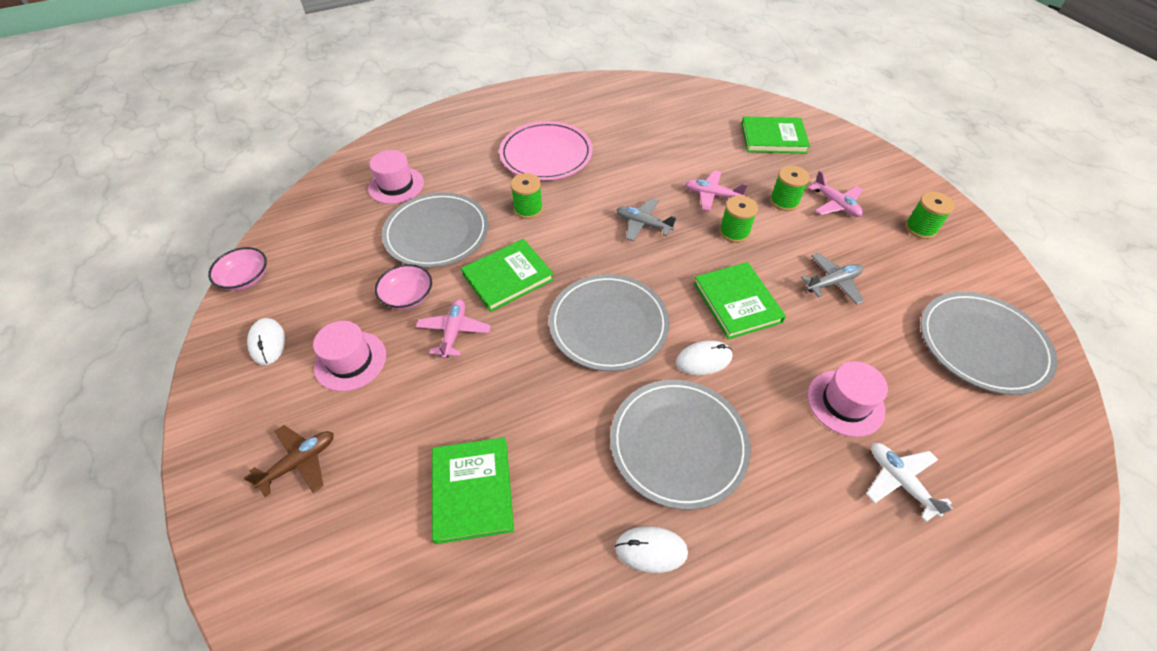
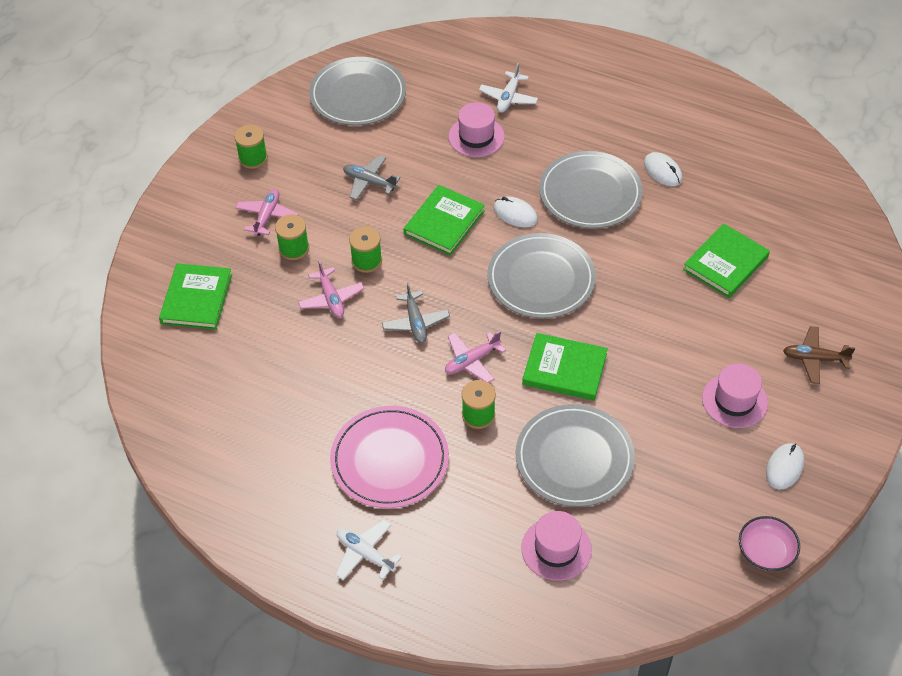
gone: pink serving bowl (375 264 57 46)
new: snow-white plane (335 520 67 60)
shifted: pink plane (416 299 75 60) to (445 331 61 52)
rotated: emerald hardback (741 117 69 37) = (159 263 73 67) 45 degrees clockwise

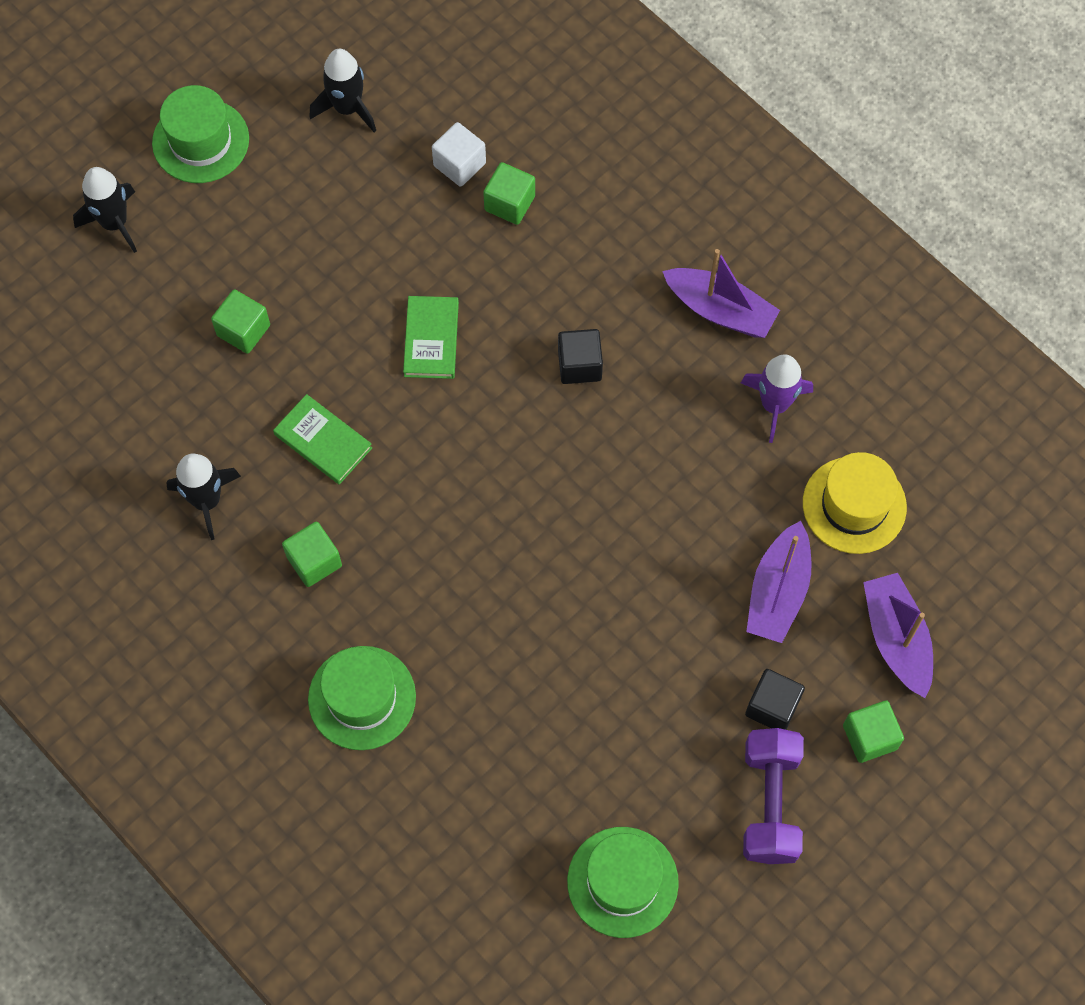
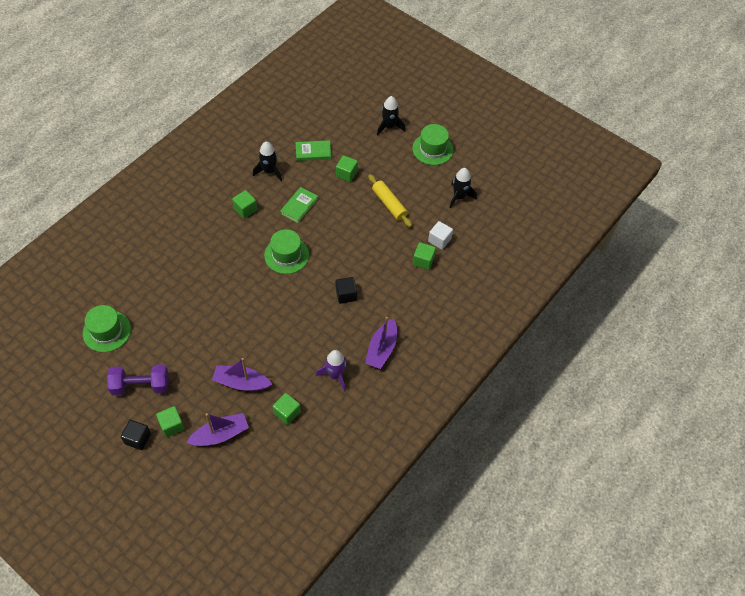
new: bright yellow rolling pin (368 174 44 53)
shifted: emerald hardback (403 296 56 83) to (295 140 37 21); emerald top hat (308 646 108 104) to (264 229 45 45); jet-black solid cube (745 669 60 61) to (121 420 30 30)
swapped: bright yellow top hat (803 452 104 102) to emerald solid cube (273 393 28 32)

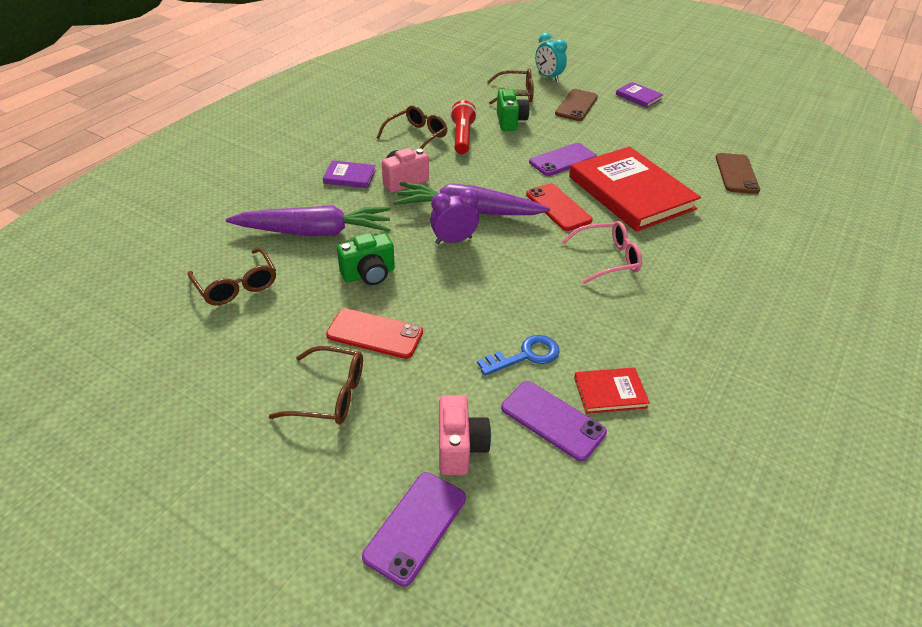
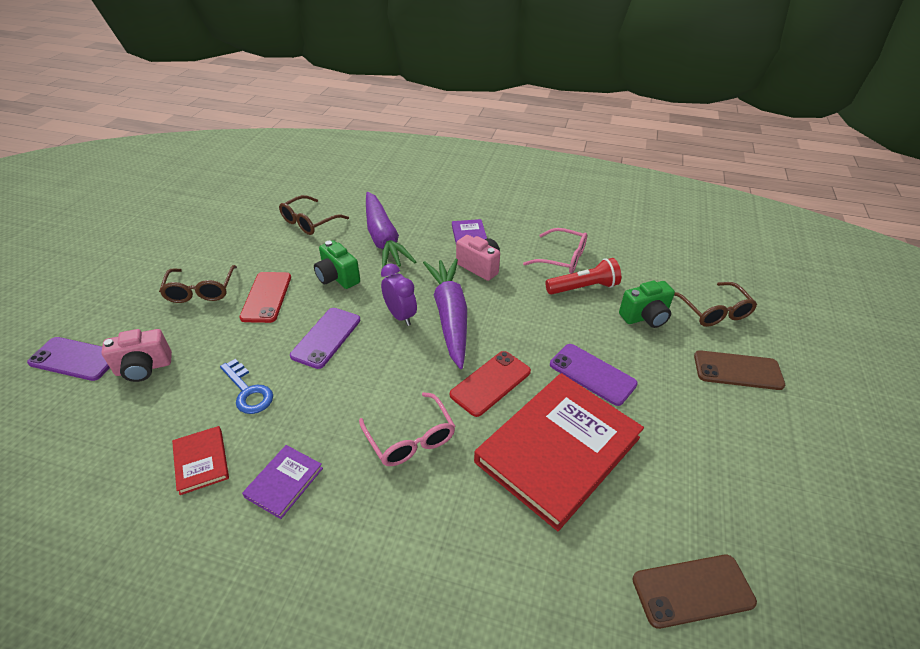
gone: aqua clock (535 33 32 49)
shifted: violet hardback (616 82 47 26) to (242 445 81 74); violet mobile phone (501 381 106 80) to (290 308 70 61)
repainted: brown glasses (377 105 71 44) to pink glasses (523 228 64 46)

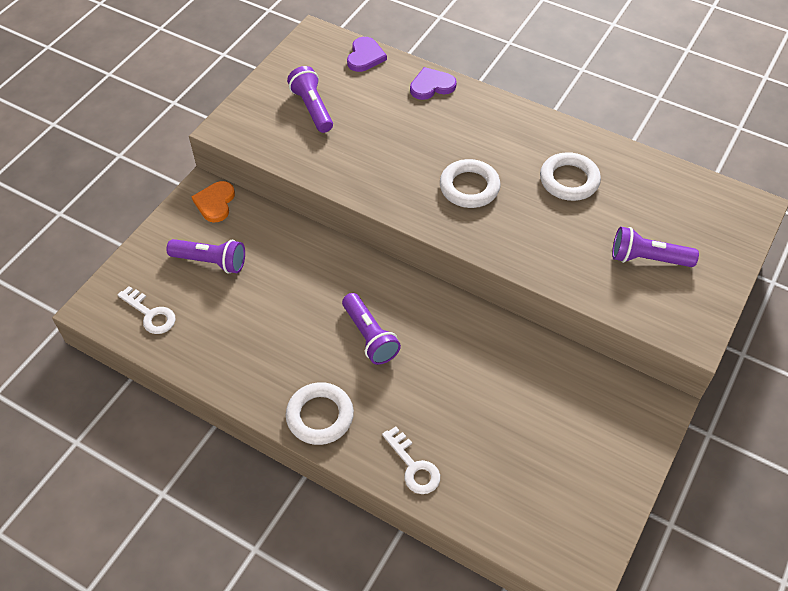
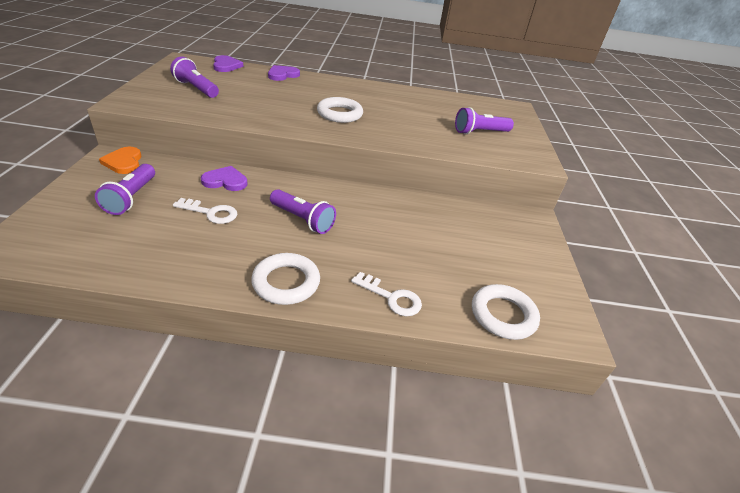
new: violet love heart (201 166 46 25)
shifted: snow-white ring (540 152 61 49) to (472 284 68 56); snow-white key (118 286 58 48) to (173 198 64 26)
rotated: violet flashlight (166 239 79 35) = (95 164 60 51) 105 degrees clockwise

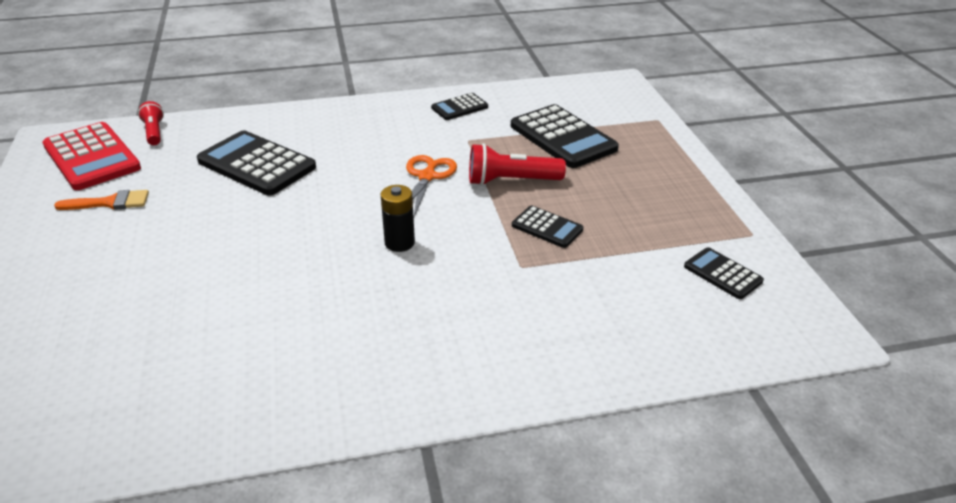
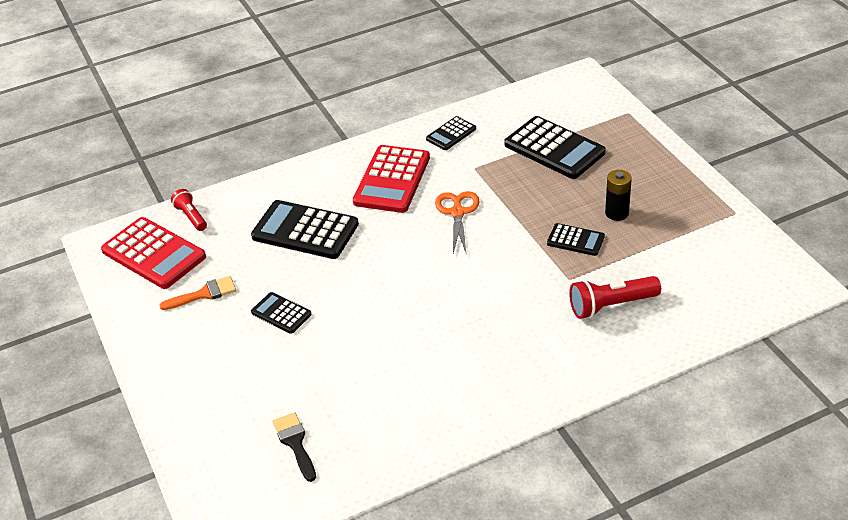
new: scarlet calculator (353 145 77 68); jet-black paint brush (272 412 44 70)
shifted: scarlet flashlight (469 144 97 42) to (569 276 92 43); jet-black power cell (381 185 34 67) to (605 170 27 51); jet-black calculator (684 247 80 52) to (251 292 60 42)

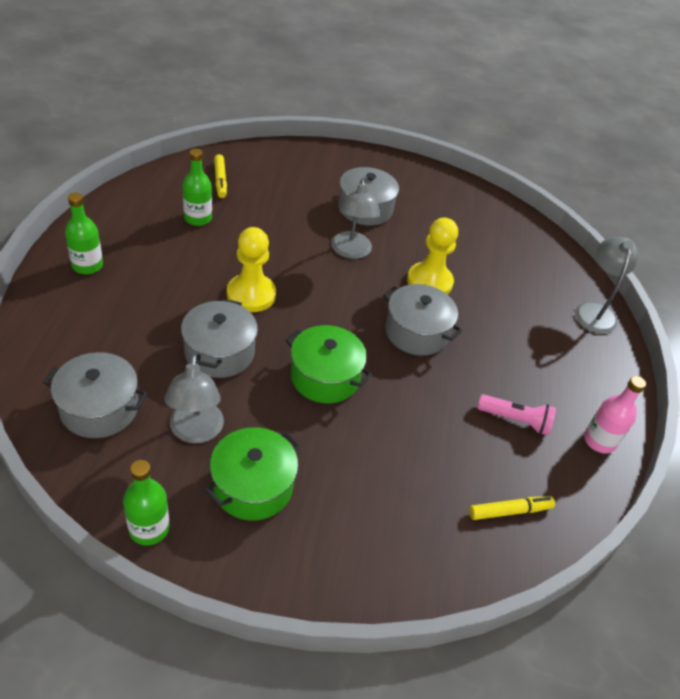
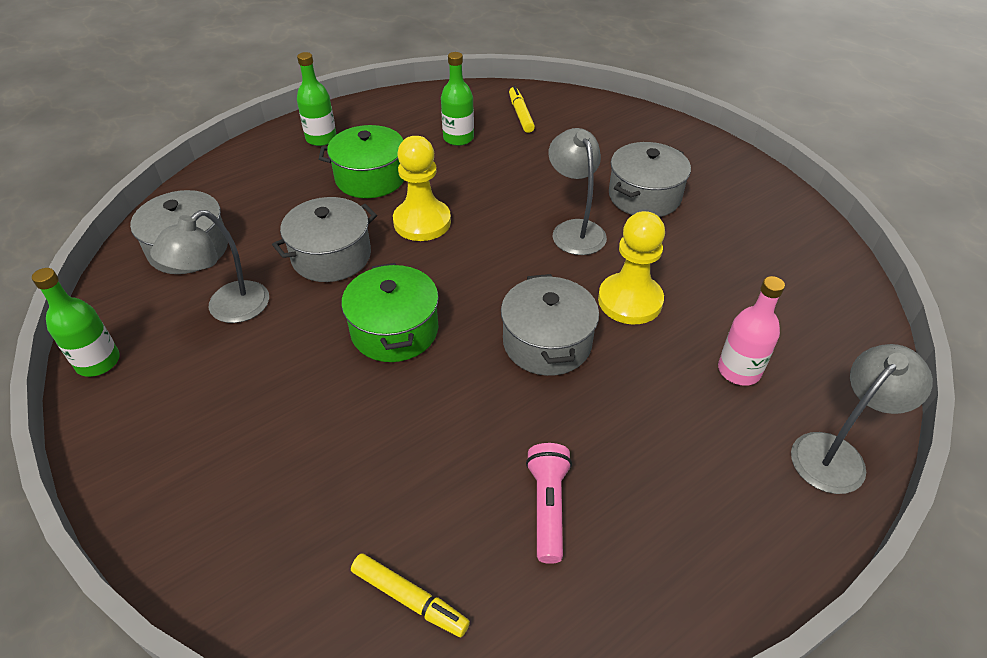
shifted: pink drink bottle (584 376 62 78) to (718 276 67 110); emerald stockpot (205 427 96 94) to (319 125 85 73)
rotated: bright yellow felt pen (214 154 13 44) = (509 86 26 47) 135 degrees clockwise; gray desk lamp (331 179 50 80) = (548 128 59 127) 120 degrees clockwise; pink flashlight (478 394 78 42) = (526 443 46 121) 150 degrees counterclockwise

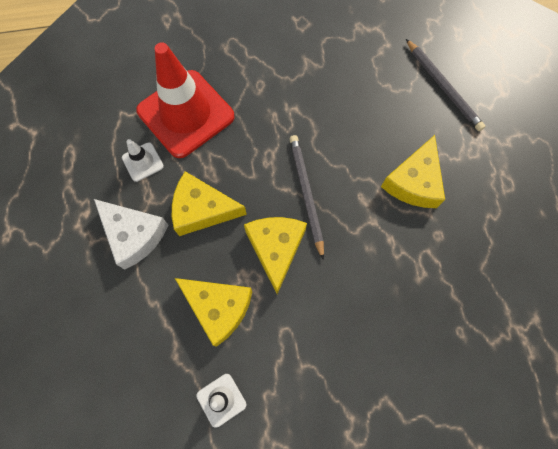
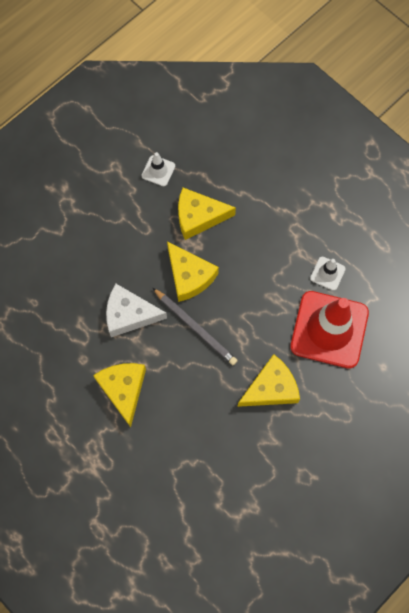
gone: gray wooden pencil (406 39 79 92)
shifted: bright yellow cheese (172 171 75 65) to (237 354 63 53); snow-white cheese (94 199 74 71) to (106 284 61 53)

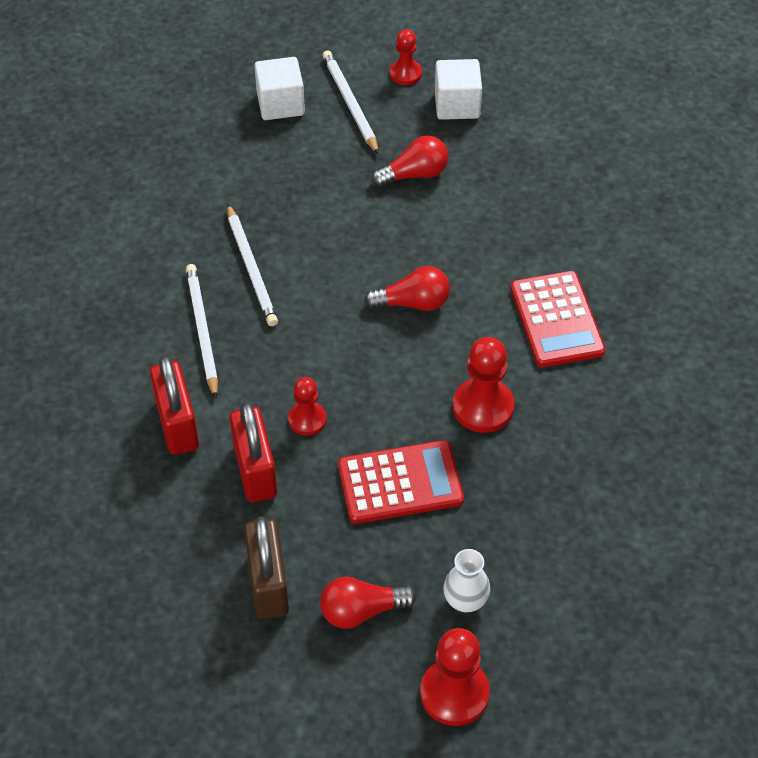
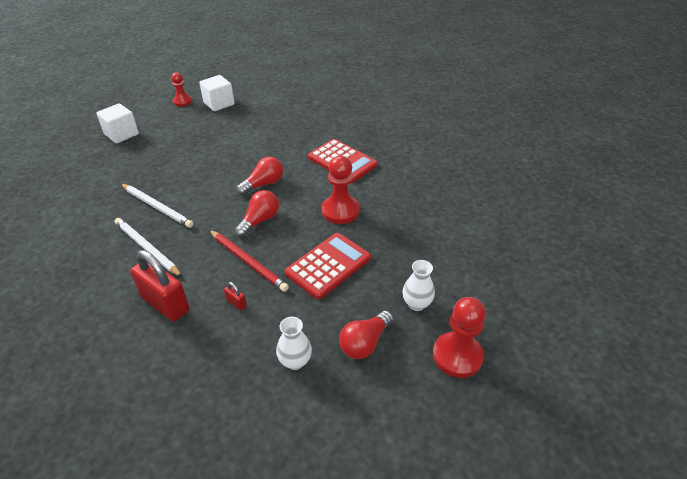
gone: snow-white wooden pencil (322 50 57 104)
shifted: scarlet bulb (372 136 76 51) to (235 190 44 47)
swapped: scarlet game pawn (288 377 39 59) to scarlet wooden pencil (209 230 80 62); brown small lock (244 516 45 103) to snow-white tall vase (276 317 36 53)
scaled: scarlet small lock (230 402 47 100) = (224 282 23 29) x0.42

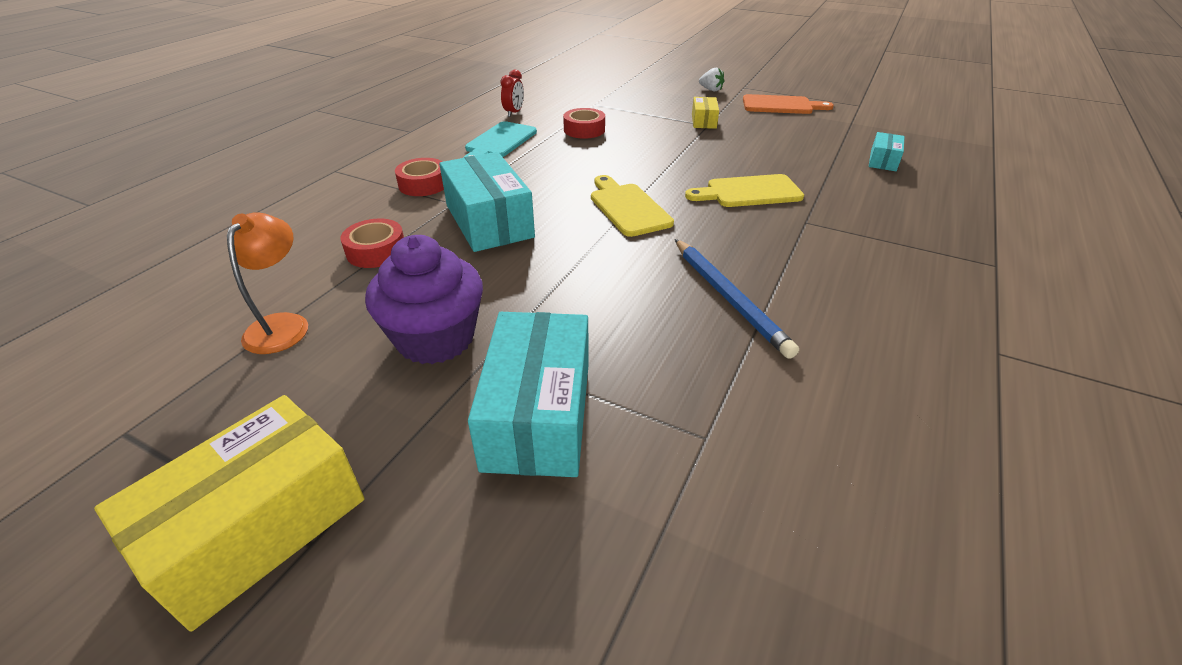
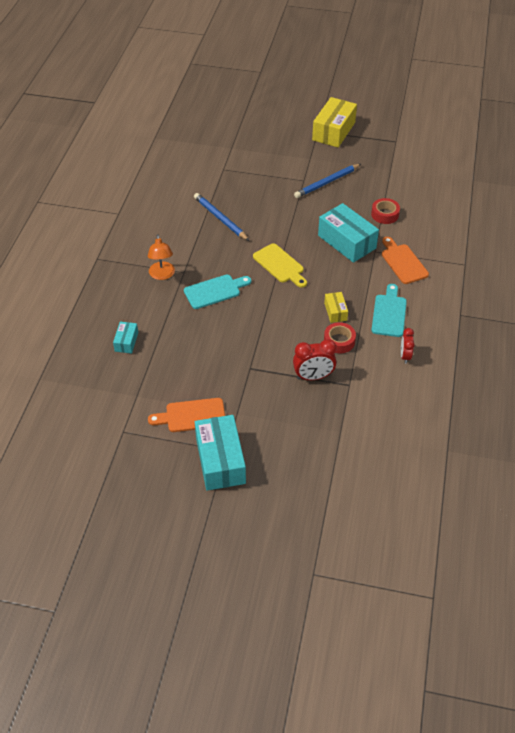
gone: snow-white berry (699 67 25 24)
new: scarlet clock (293 339 44 41)
shifted: bright yellow package (692 97 27 32) to (324 292 24 31); orange-coloured desk lamp (227 212 81 142) to (148 234 27 46); aqua package (468 312 121 165) to (195 415 51 76)
swapped: scarlet sticky tape (395 158 49 38) to orange-coloured chopping board (382 237 47 47); violet fairy cake (365 235 118 129) to blue wooden pencil (294 164 67 34)
repainted: bright yellow chopping board (685 174 119 33) to aqua chopping board (184 275 67 34)

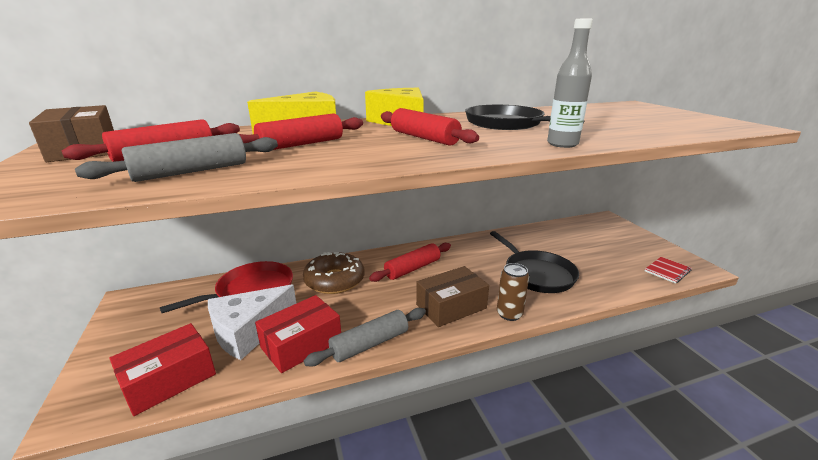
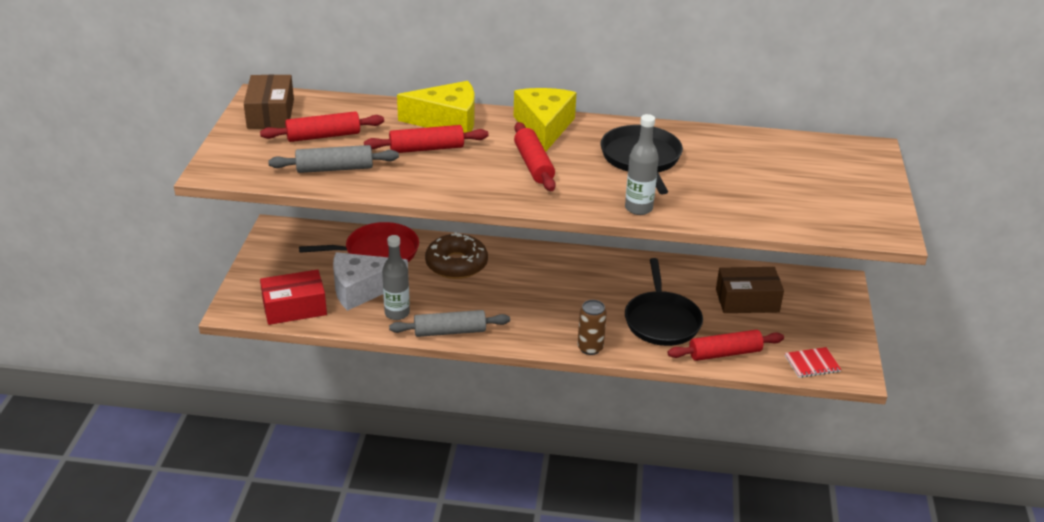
shifted: scarlet rolling pin (369 243 82 39) to (668 330 116 31); brown package (416 266 73 61) to (716 267 68 46)
swapped: scarlet package (255 295 86 78) to gray drink bottle (382 235 28 85)

